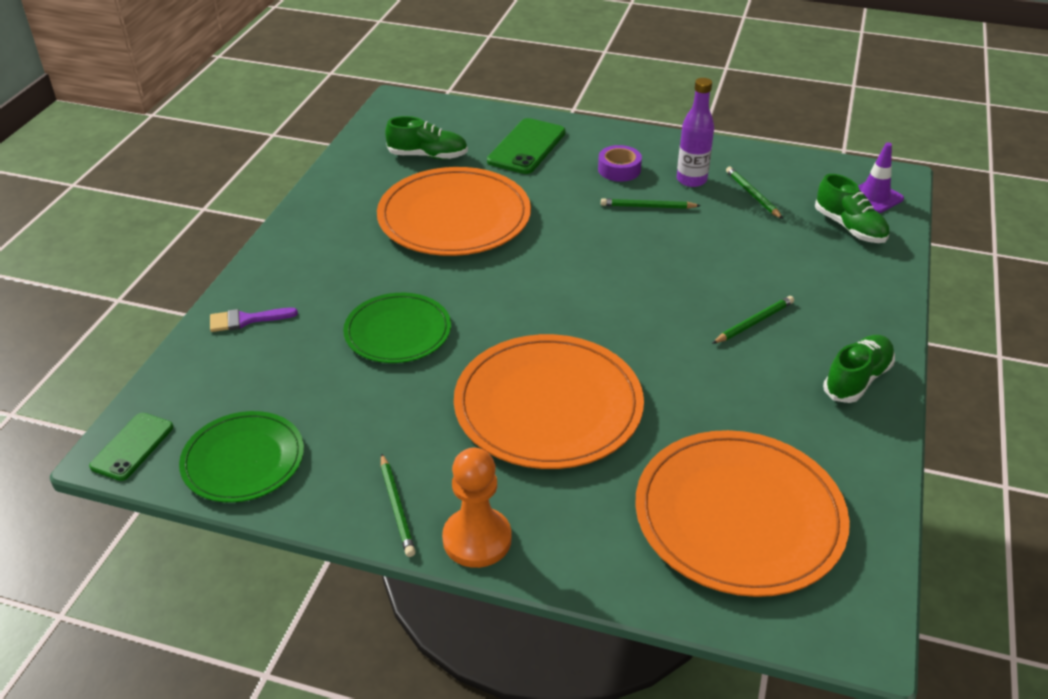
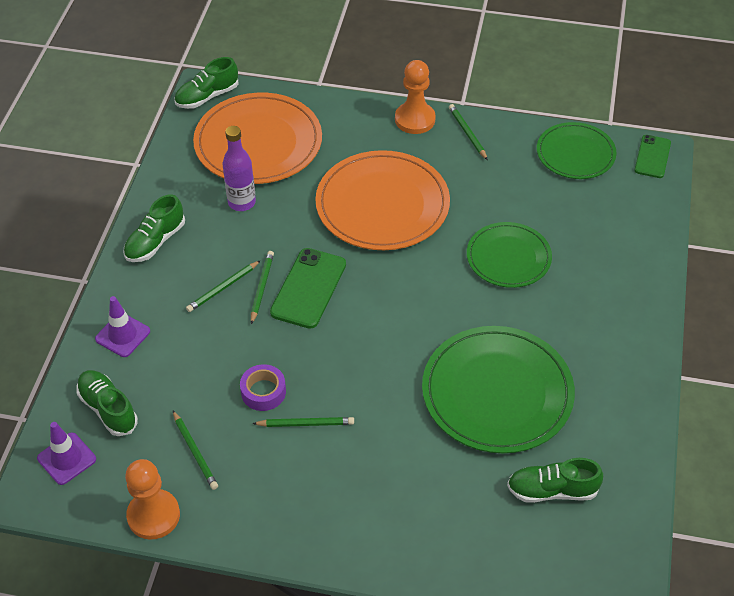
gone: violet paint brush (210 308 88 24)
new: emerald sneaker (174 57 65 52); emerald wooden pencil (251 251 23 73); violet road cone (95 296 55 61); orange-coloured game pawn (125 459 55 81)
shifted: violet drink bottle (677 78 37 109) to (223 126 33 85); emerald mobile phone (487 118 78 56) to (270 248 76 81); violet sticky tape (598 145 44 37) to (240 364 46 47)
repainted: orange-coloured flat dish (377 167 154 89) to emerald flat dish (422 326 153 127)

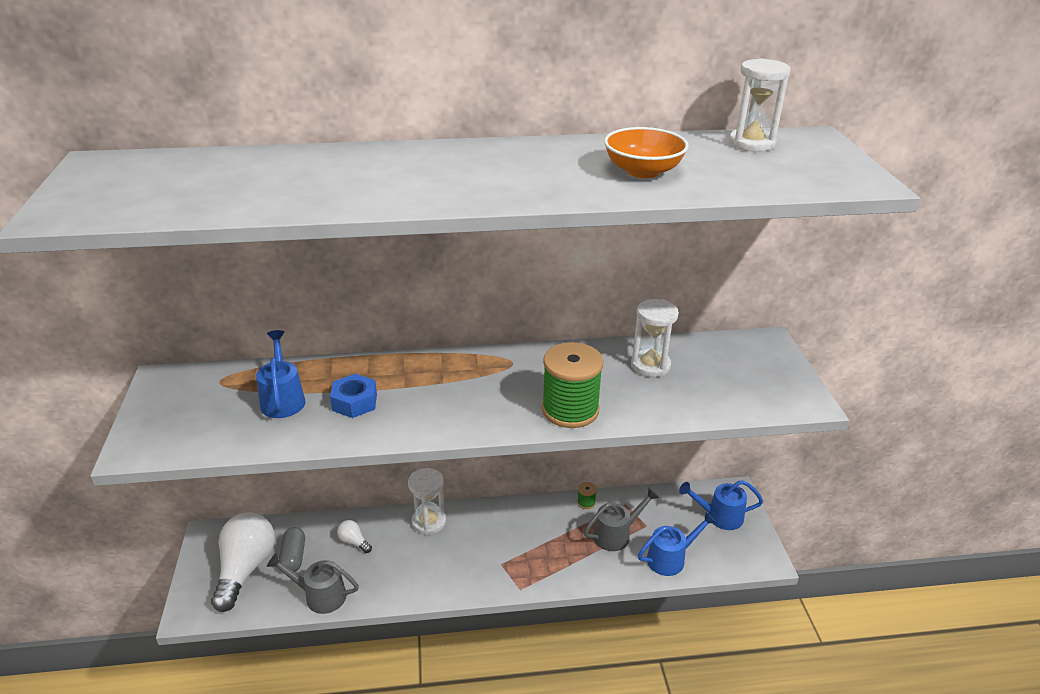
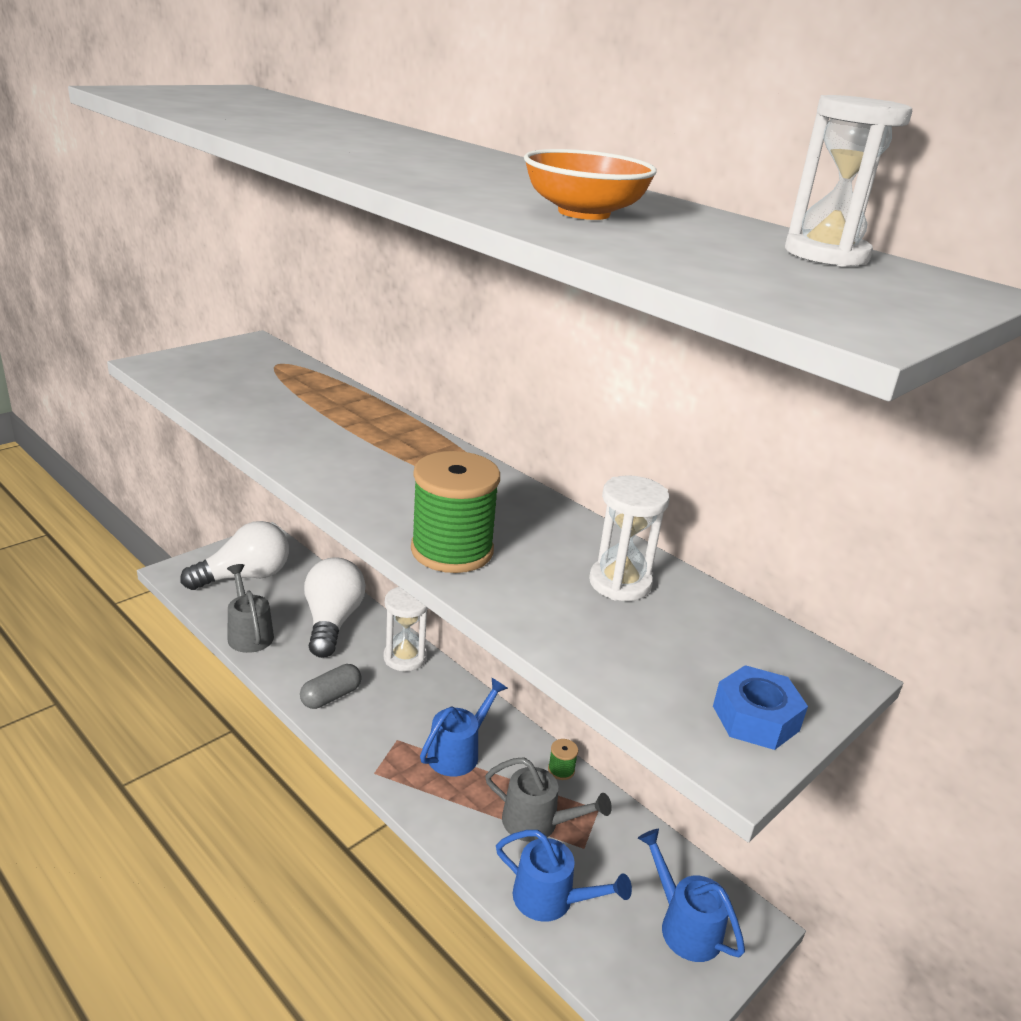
shifted: blue watering can (256 330 49 88) to (420 678 88 98); blue nut (330 374 47 44) to (713 665 95 85); gray pill shape (279 527 26 45) to (300 664 62 45)
scaled: snow-white bulb (337 520 35 33) = (304 557 62 101) x2.29

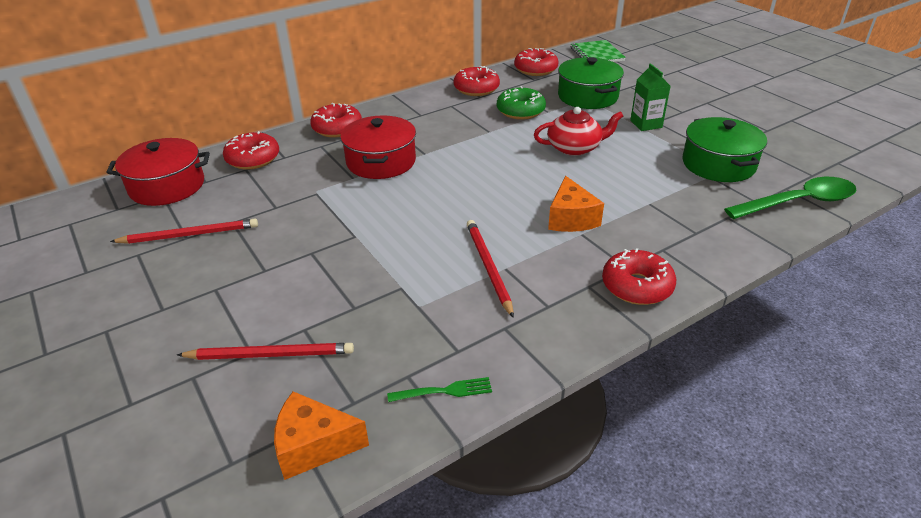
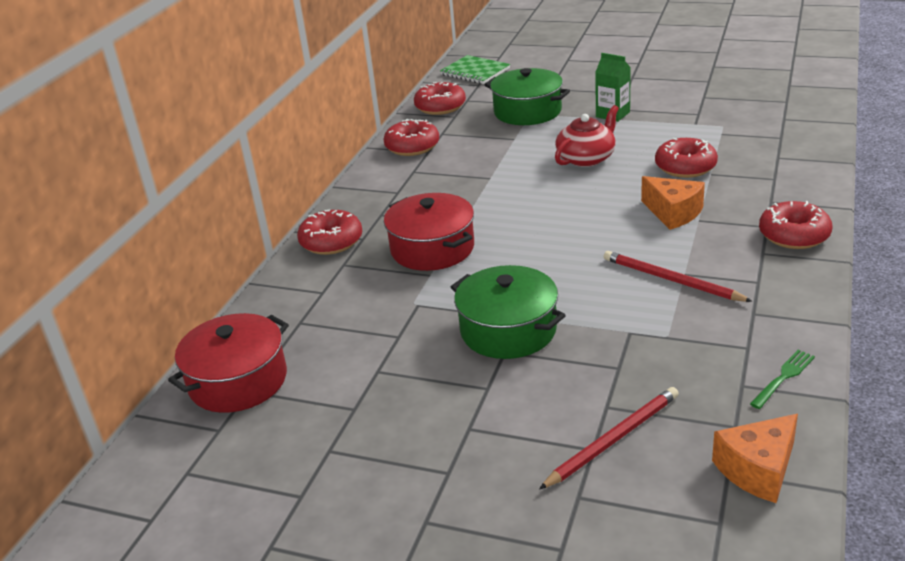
gone: emerald glazed donut (497 86 49 34); emerald teaspoon (724 177 132 42); scarlet wooden pencil (110 219 148 25)
shifted: emerald stockpot (683 117 84 65) to (451 265 115 94); scarlet glazed donut (223 131 56 39) to (655 138 63 40)

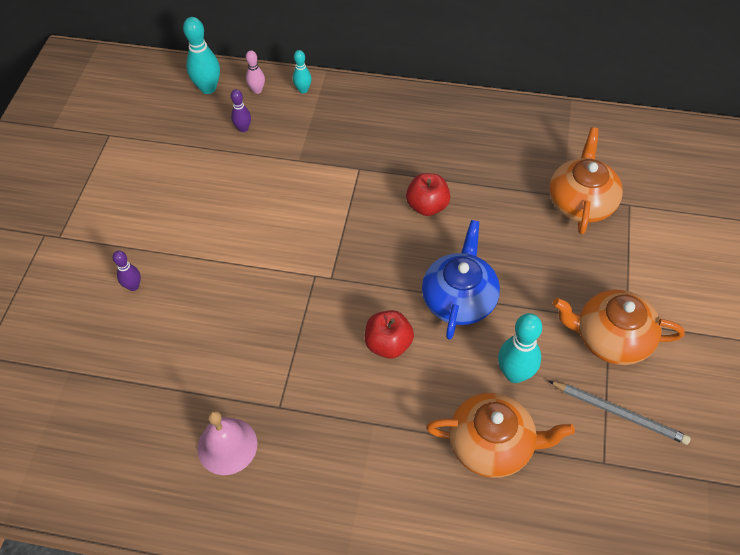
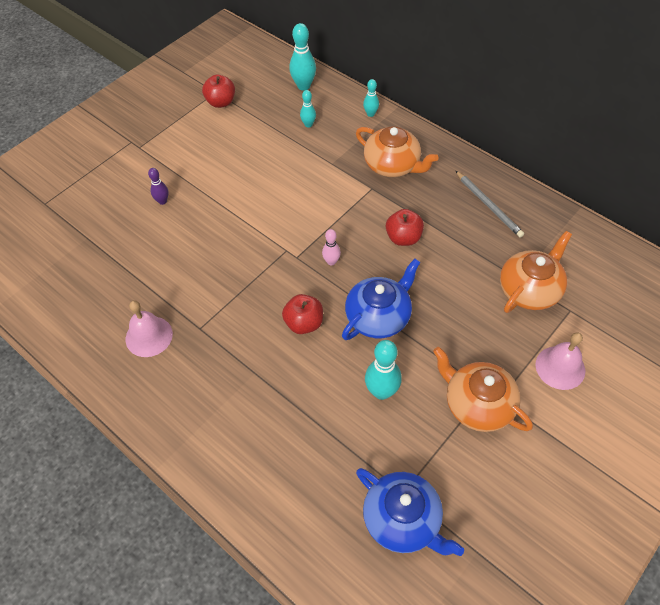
new: scarlet apple (202 75 33 33); pink school bell (535 332 50 58); blue tea pot (356 468 108 88)
shifted: pink skittle (246 50 19 44) to (322 229 19 36); gray wooden pencil (549 381 142 64) to (456 171 68 67); orange-coloured tea pot (426 393 149 85) to (356 126 83 51)
repainted: violet skittle (231 89 20 43) to aqua skittle (300 90 16 38)

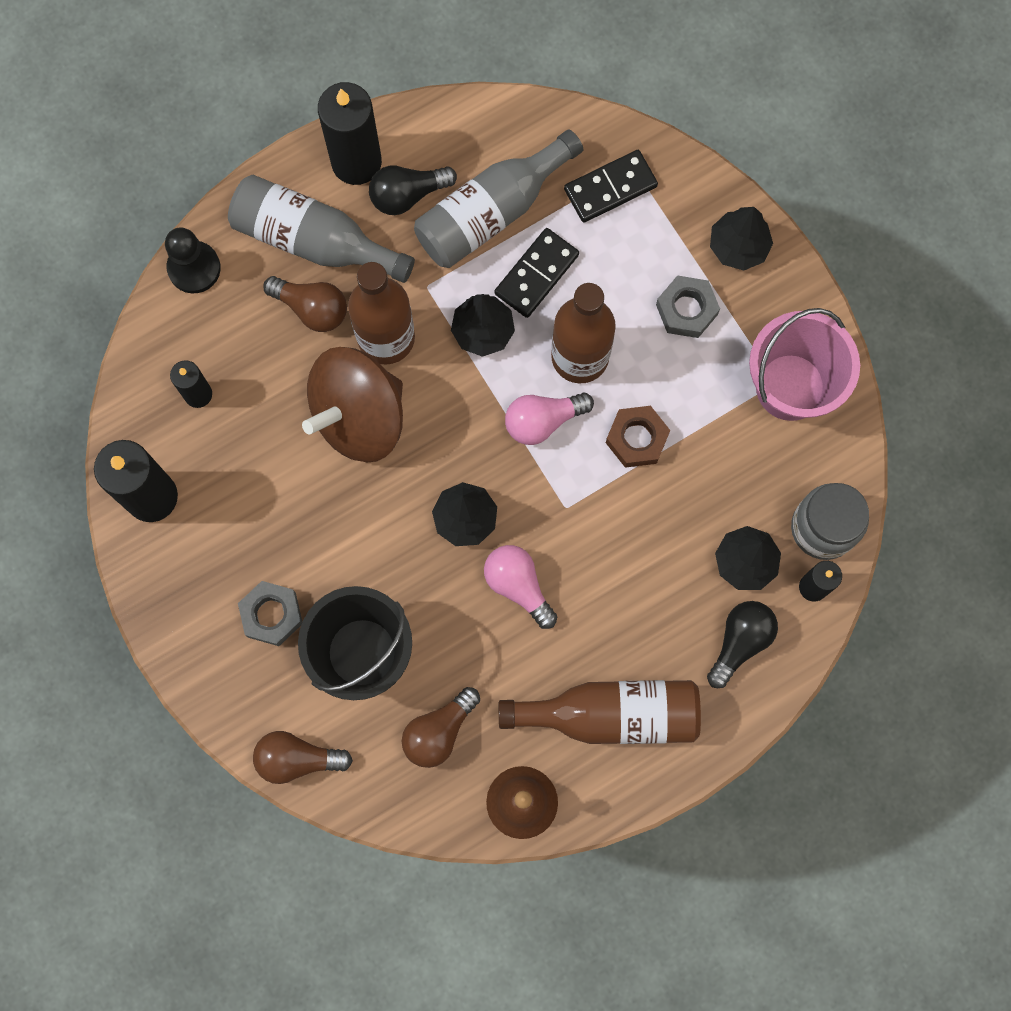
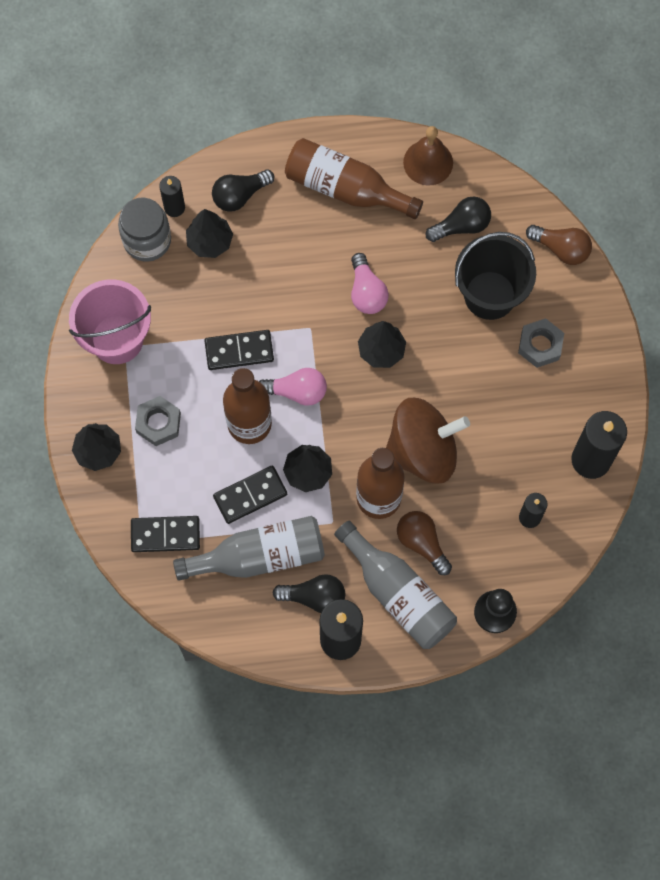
swapped: brown nut (606 406 64 62) to jet-black domino (204 330 70 40)
repainted: brown bulb (402 687 78 81) to jet-black bulb (426 197 65 45)

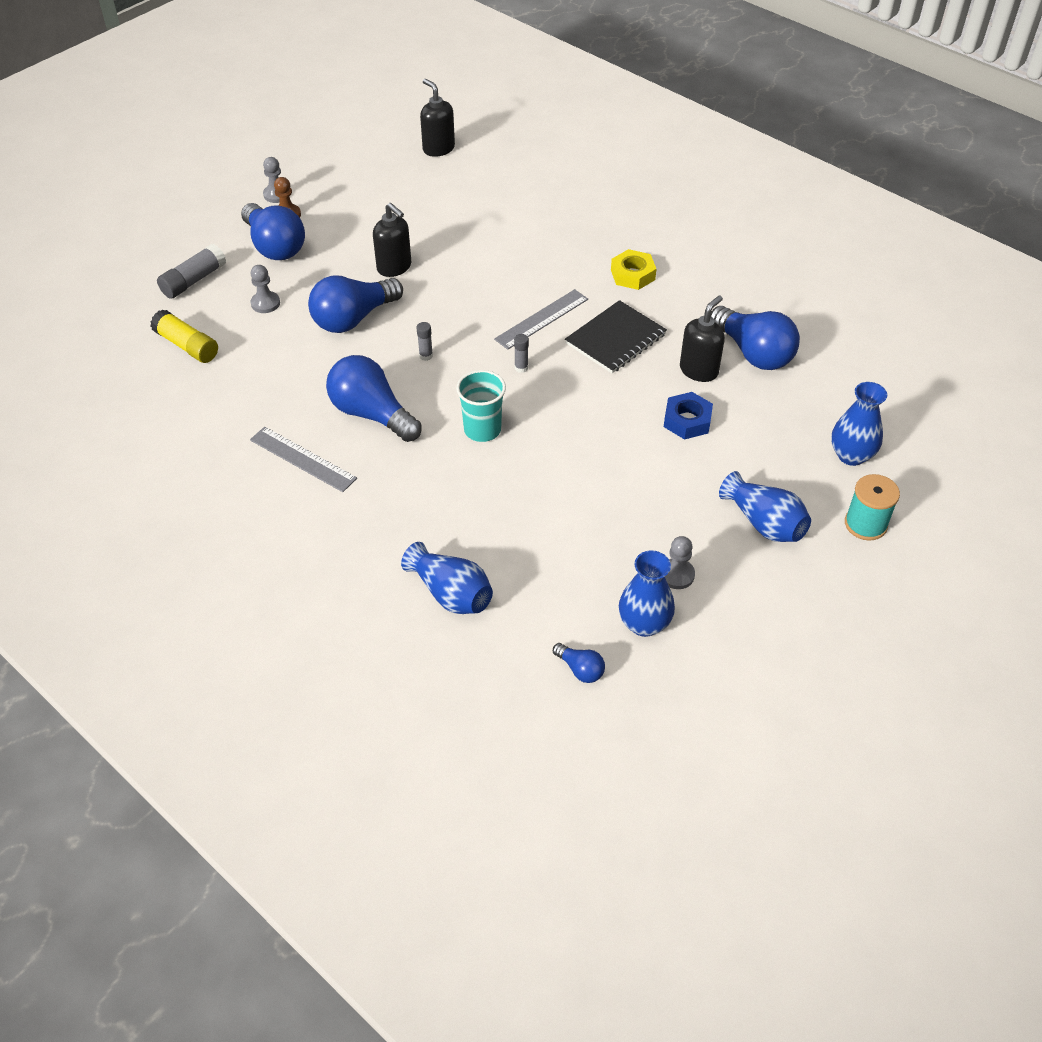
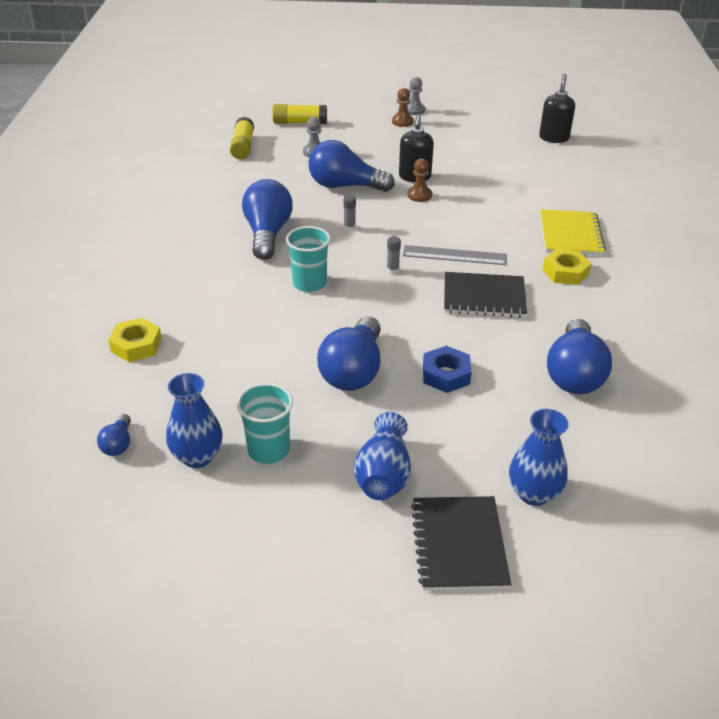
gone: jet-black pump bottle (680 295 45 87); gray ruler (250 427 107 65)
new: brown game pawn (407 159 25 43); bright yellow exercise book (540 209 66 47)
shifted: blue bulb (241 203 64 57) to (317 316 64 75)
swapped: aqua reel of thread (845 474 55 67) to jet-black exercise book (411 496 100 95); gray game pawn (665 536 30 53) to aqua tumbler (237 383 56 81); blue tall vase (401 542 92 72) to bright yellow nut (108 318 54 44)
repainted: gray glue stick (157 244 69 55) to bright yellow glue stick (272 104 55 20)

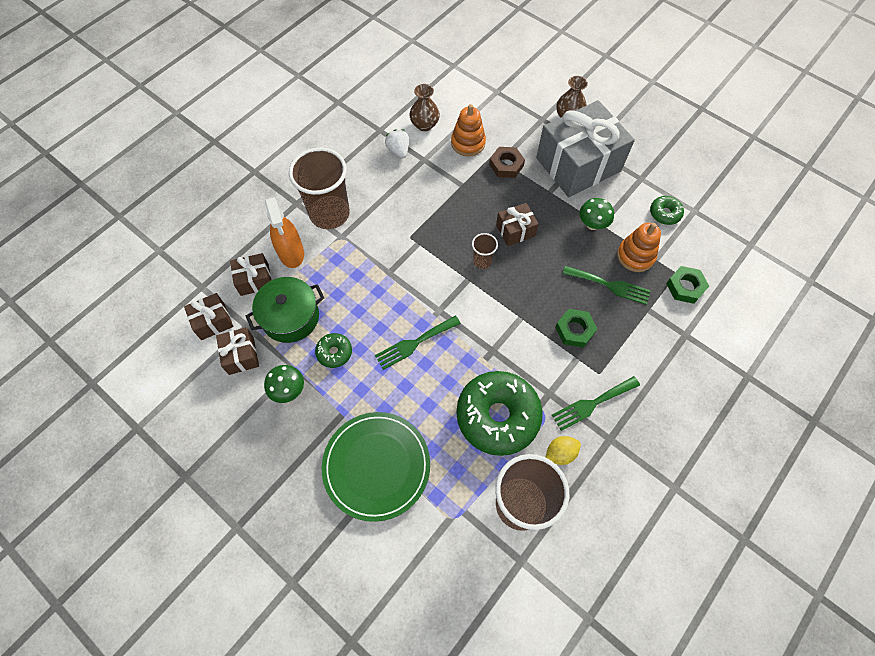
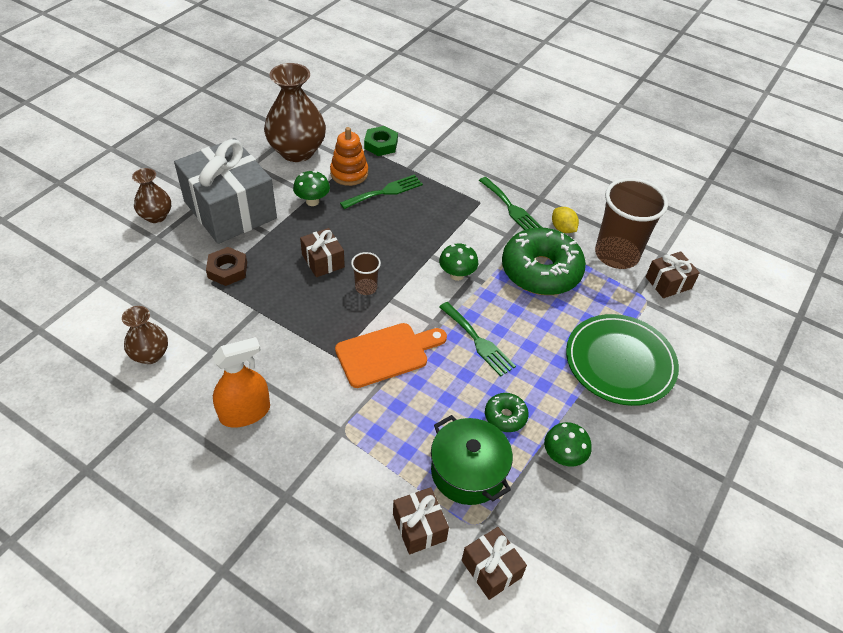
gone: orange-coloured stacking rings (451 104 35 52); snow-white berry (385 129 24 30); brown tumbler (289 147 61 82); emerald nut (555 309 42 39)
new: emerald fungus (439 243 39 38); orange-coloured chopping board (335 323 112 65)
shifted: orange-coloured spray bottle (265 197 39 71) to (213 337 57 91); brown gift (216 327 43 48) to (646 251 54 47)
swapped: emerald glazed donut (650 196 34 29) to brown tall vase (264 63 62 99)
rotated: emerald fork (563 266 88 39) = (340 174 83 35) 45 degrees clockwise

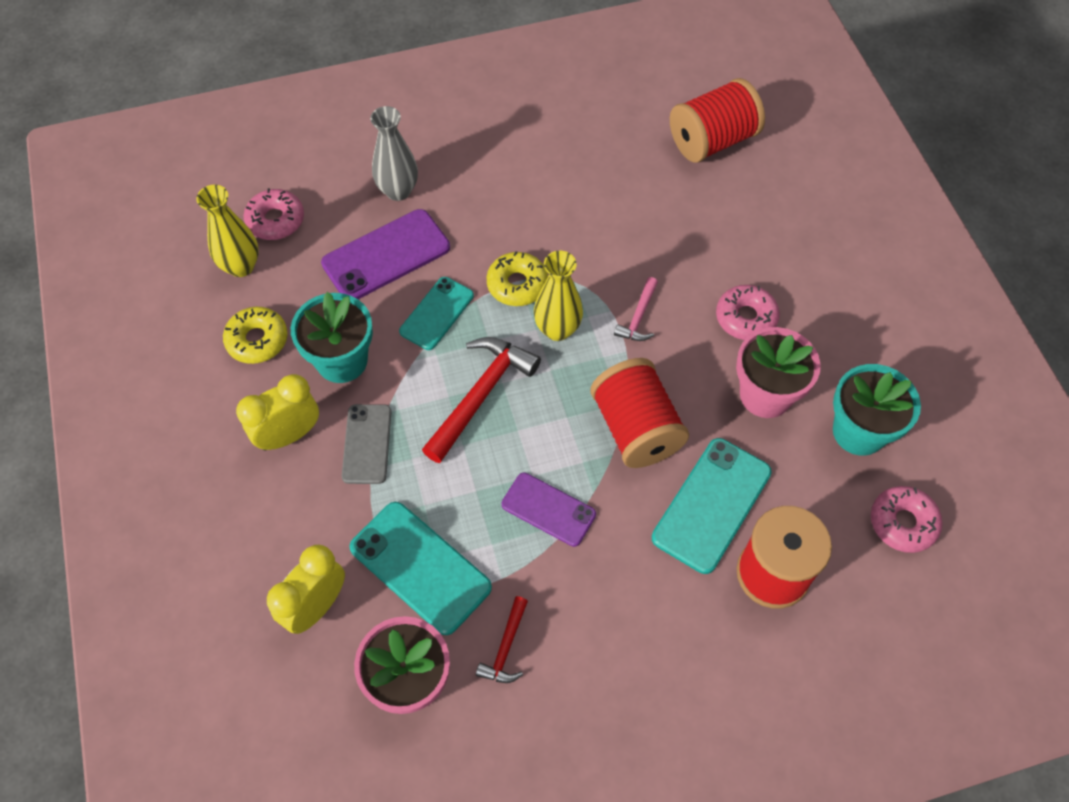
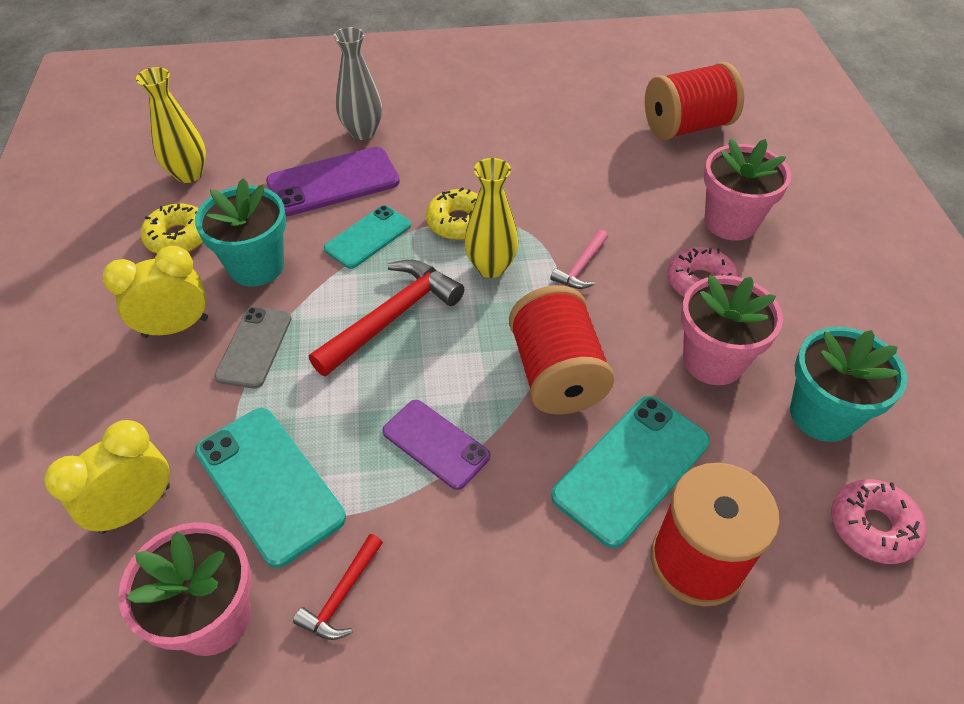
gone: pink glazed donut (243 188 61 52)
new: pink flower pot (704 139 87 102)

